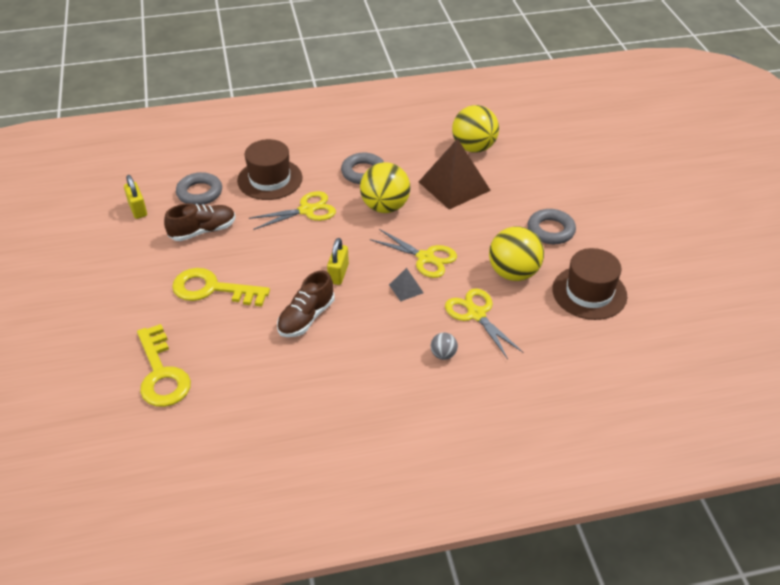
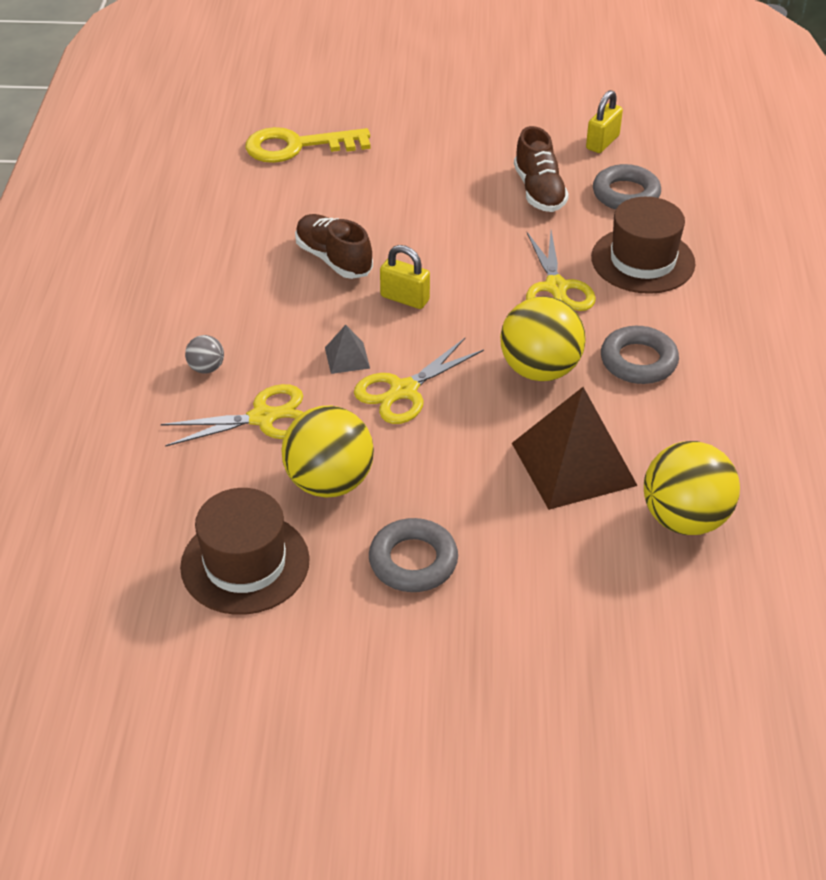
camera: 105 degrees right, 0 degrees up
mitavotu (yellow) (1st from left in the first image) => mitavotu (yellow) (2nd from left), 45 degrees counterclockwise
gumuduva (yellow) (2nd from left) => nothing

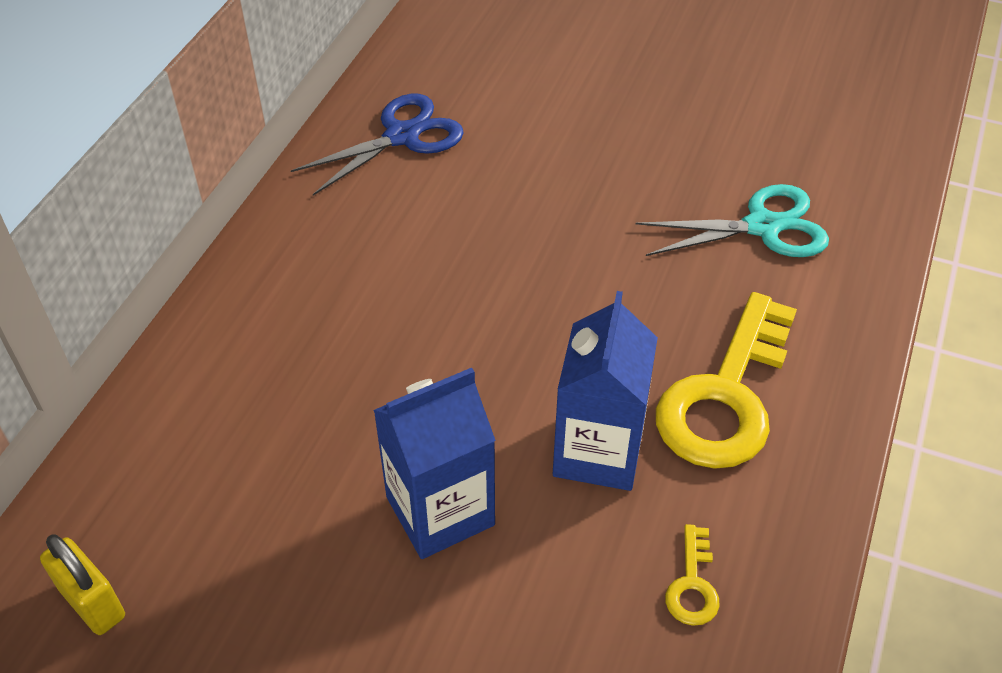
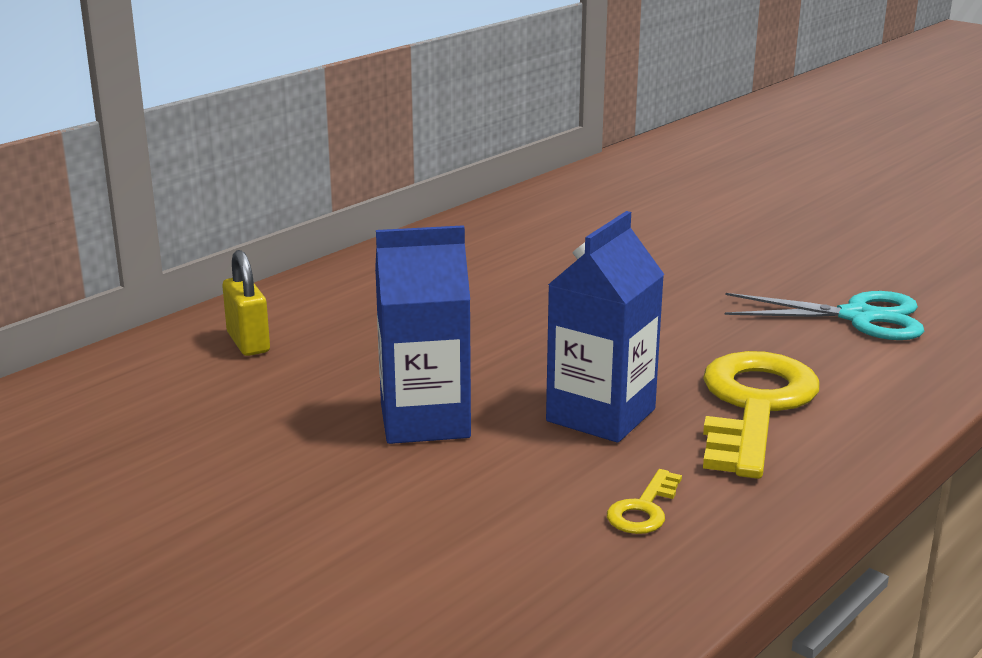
camera: 20 degrees right, 25 degrees down
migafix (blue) => nothing
gumuduva (yellow) (2nd from left), 150 degrees clockwise
mitavotu (yellow), moved

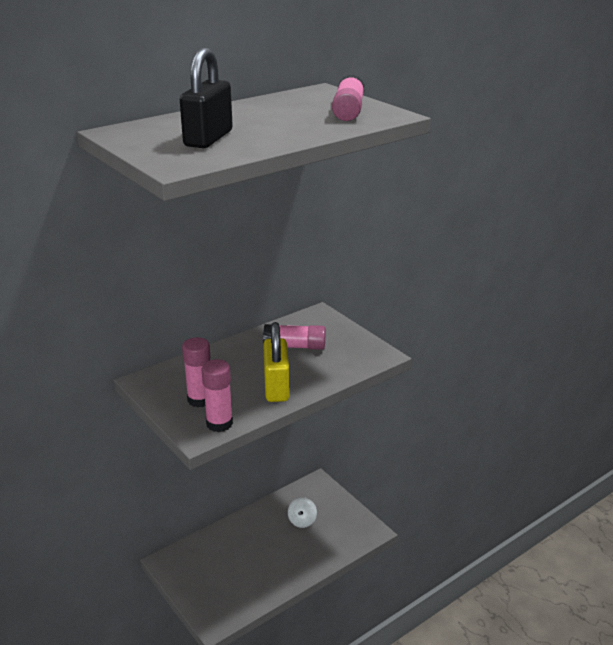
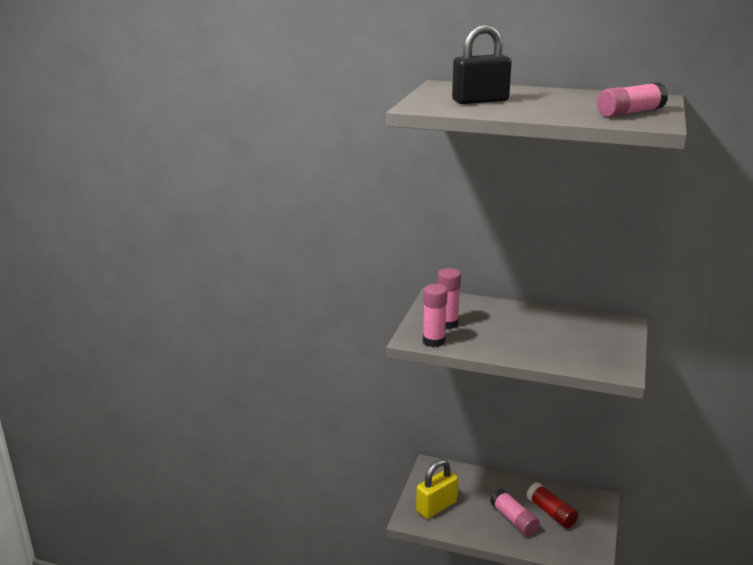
camera: 55 degrees right, 5 degrees down
mitavotu (yellow), moved
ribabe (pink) (3rd from left), moved
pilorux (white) => ribabe (red)

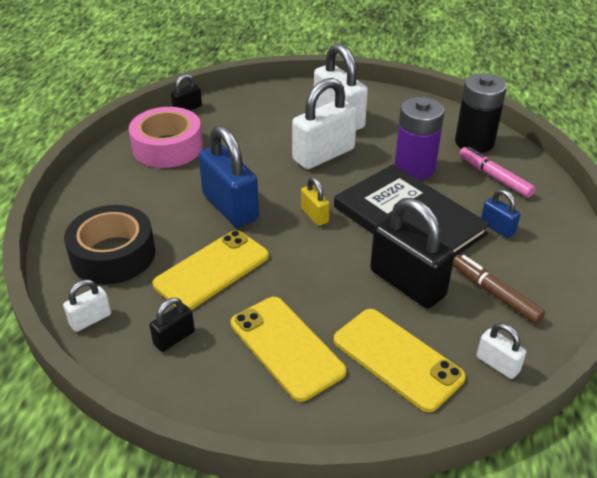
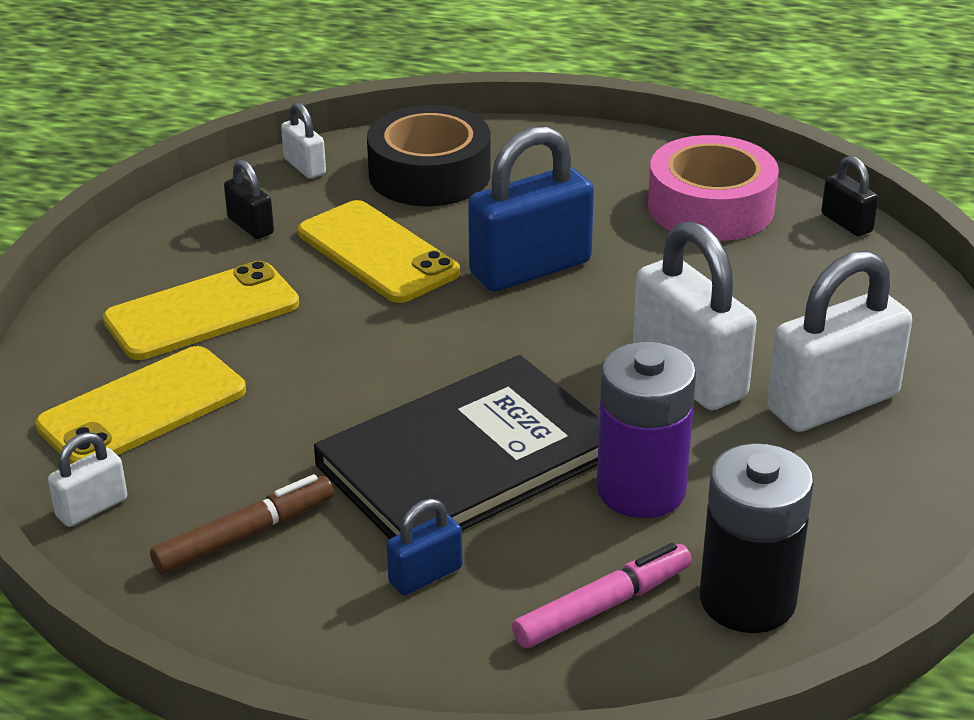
camera: 95 degrees right, 5 degrees down
mitavotu (yellow) => nothing
mitavotu (black) (3rd from left) => nothing

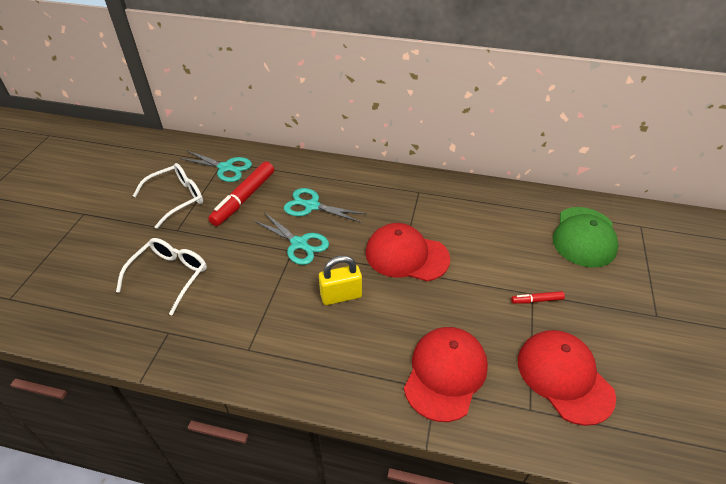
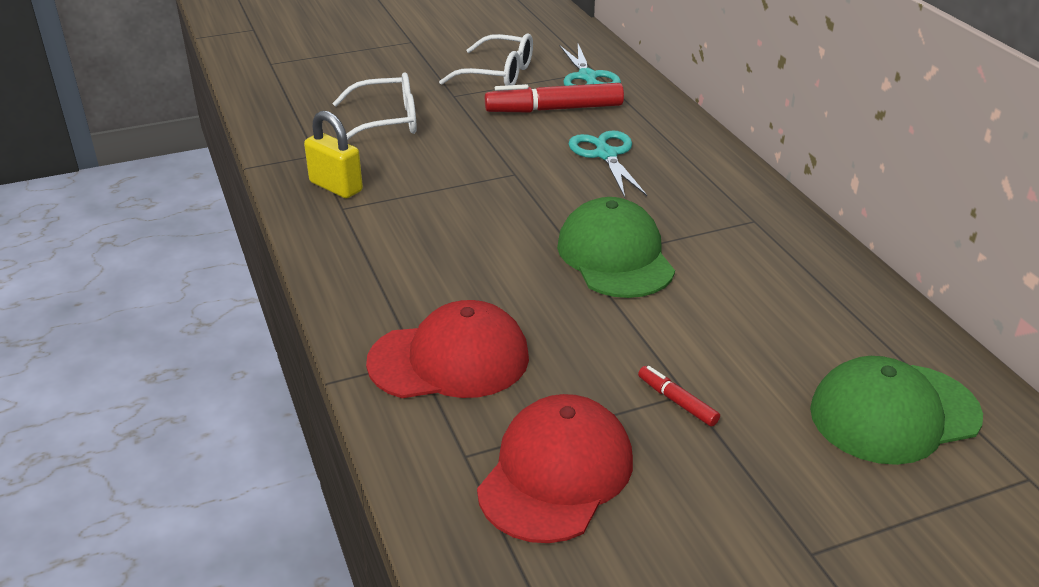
camera: 55 degrees right, 10 degrees down
migafix (turquoise) (2nd from left) => nothing
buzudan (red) (1st from left) => buzudan (green) (1st from left)
mitavotu (yellow), moved

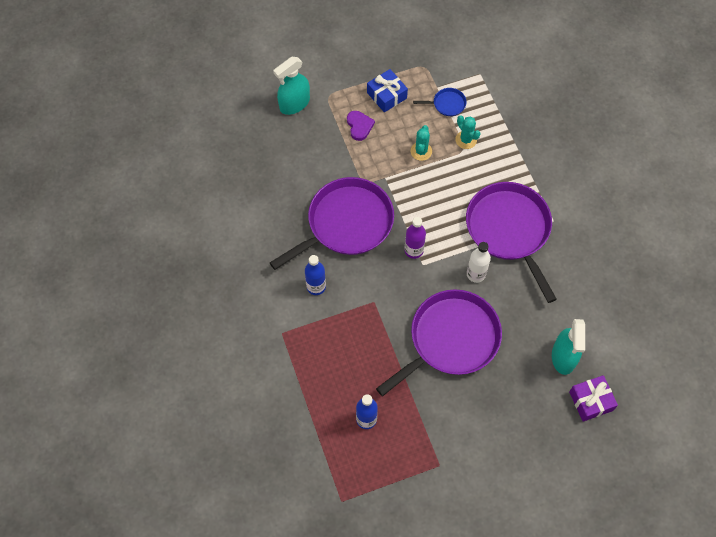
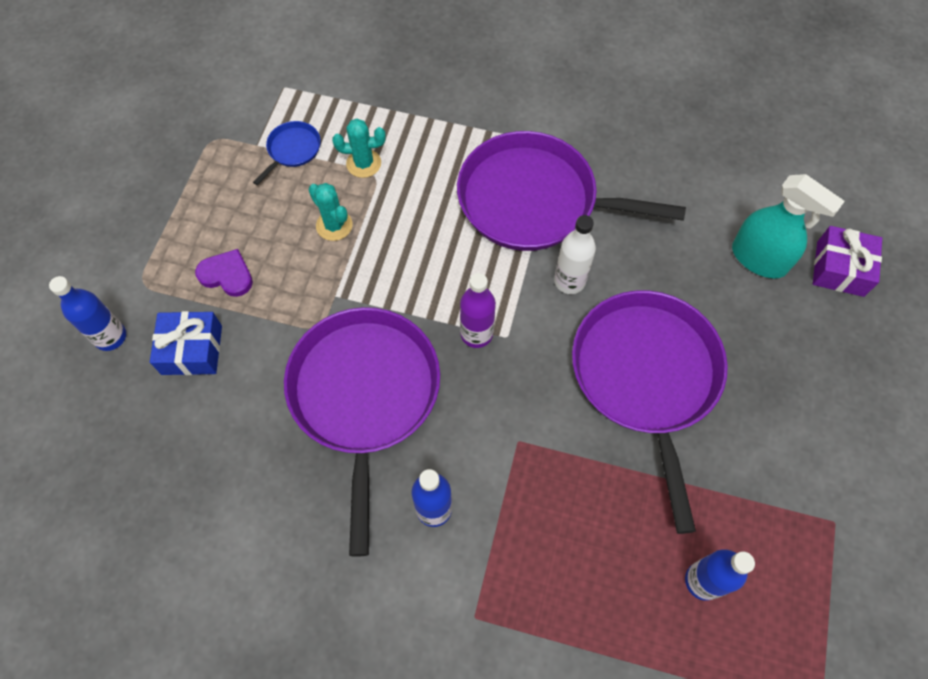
camera: 55 degrees left, 0 degrees up
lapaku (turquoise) (1st from left) => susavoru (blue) (1st from left)
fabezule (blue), moved

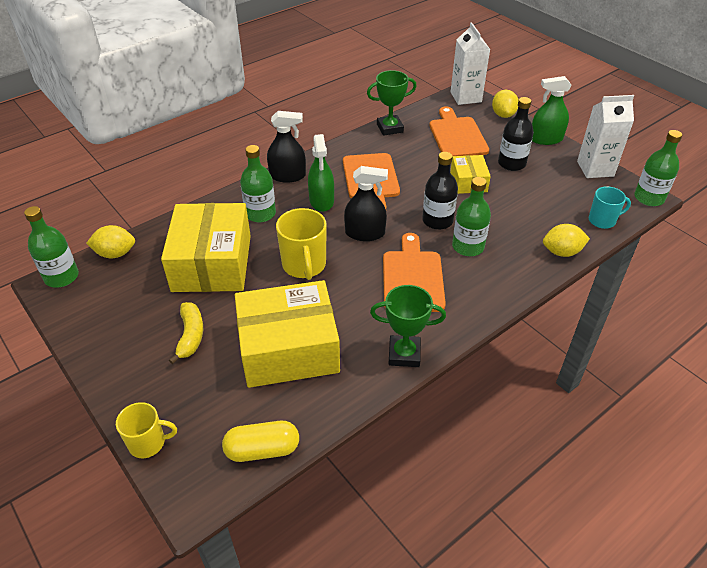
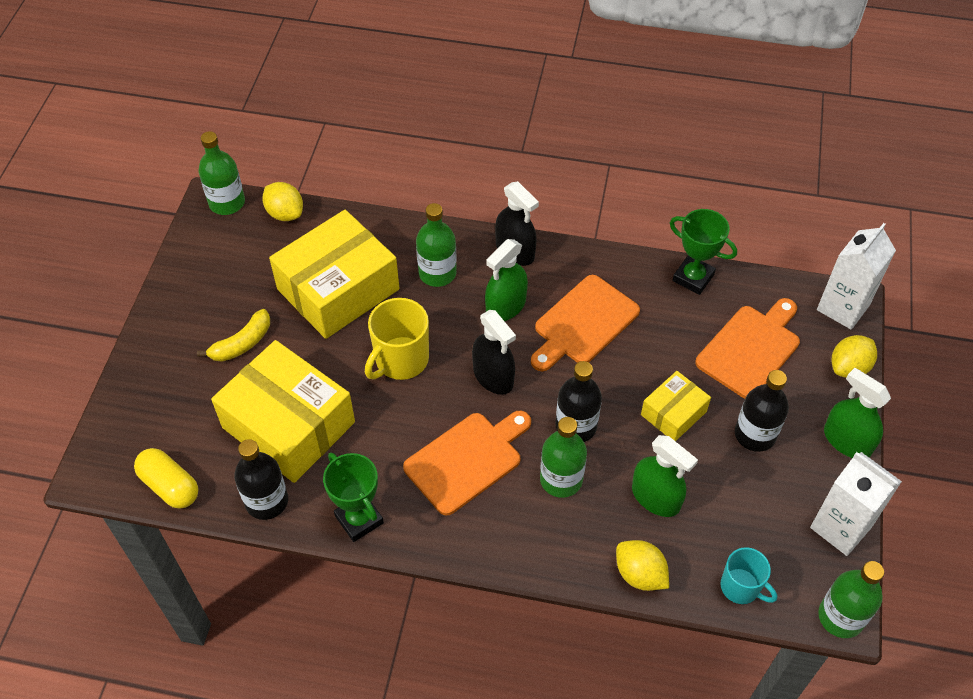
camera: 50 degrees right, 10 degrees up
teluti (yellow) (1st from left) => nothing
nothing => lapaku (green) (2nd from left)
nothing => susavoru (black) (1st from left)

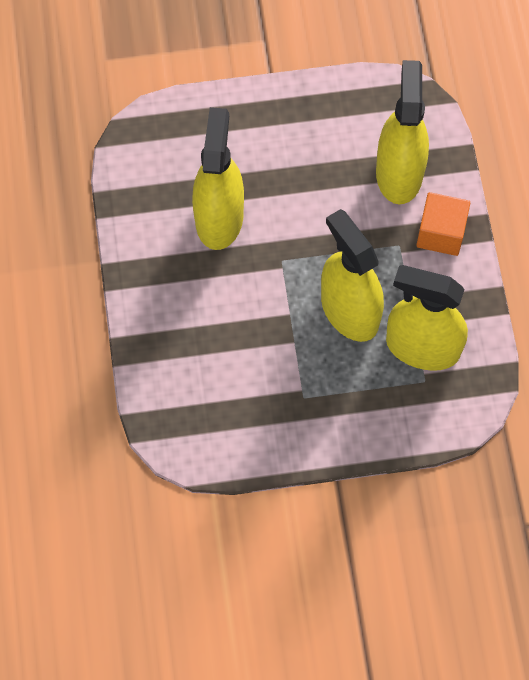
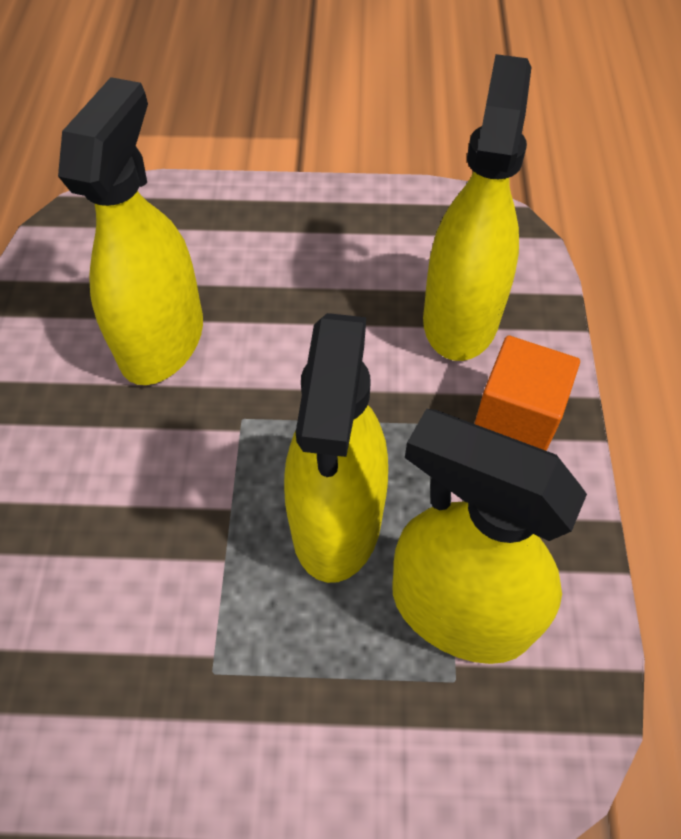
camera: 10 degrees right, 10 degrees down
lapaku (yellow) (2nd from left), 150 degrees counterclockwise

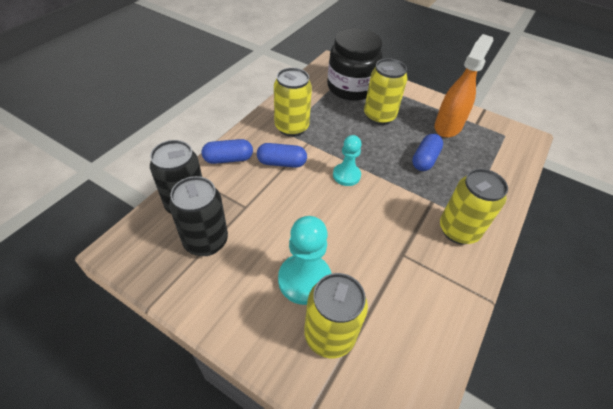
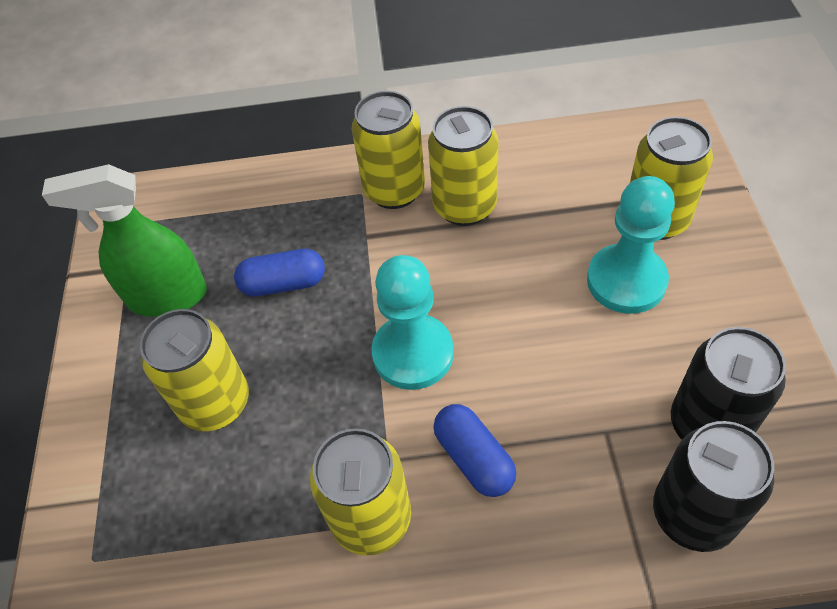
camera: 120 degrees left, 5 degrees up
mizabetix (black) => nothing
lapaku (orange) => lapaku (green)
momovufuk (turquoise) (2nd from left in the first image) => momovufuk (turquoise) (1st from left), x1.54
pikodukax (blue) (1st from left) => nothing
nothing => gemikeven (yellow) (4th from left)

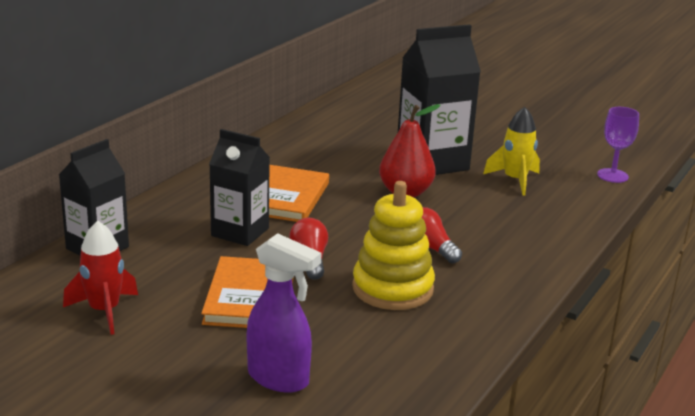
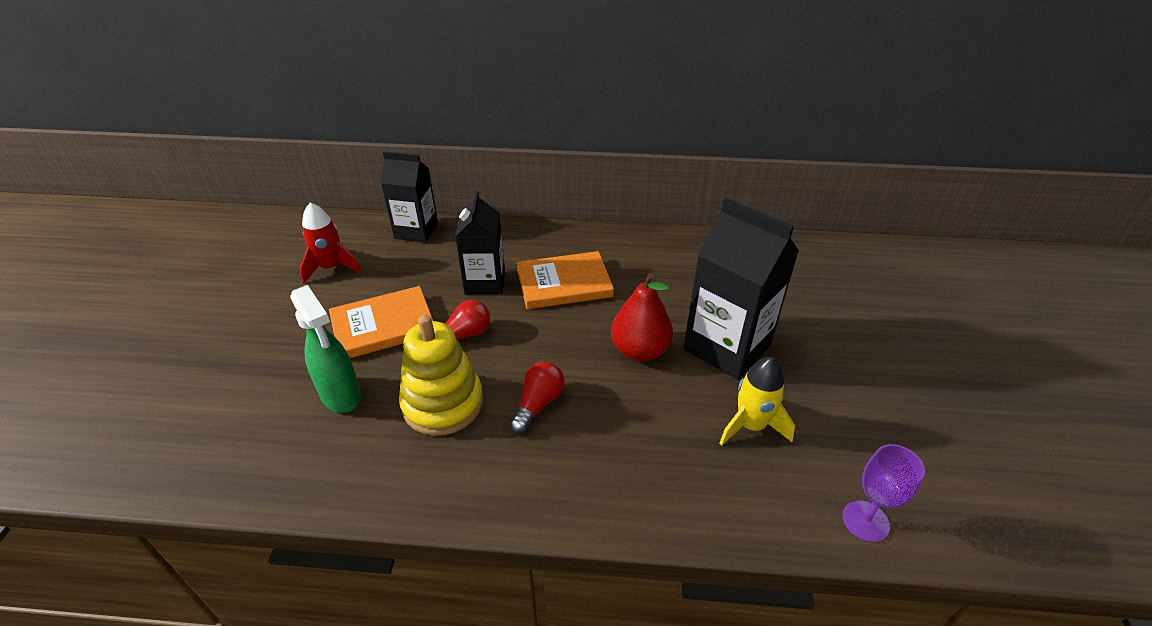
camera: 65 degrees right, 15 degrees up
lapaku (purple) => nothing
nothing => lapaku (green)

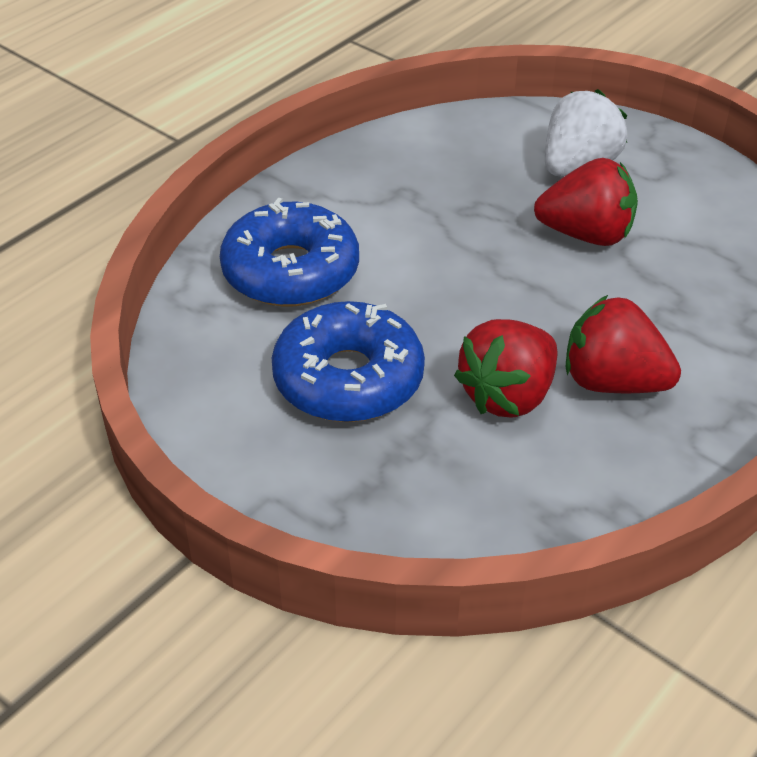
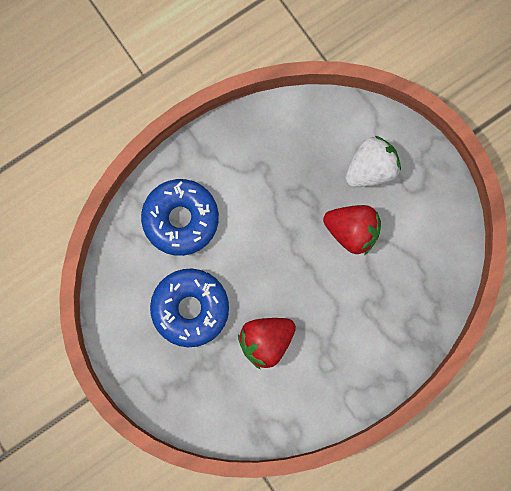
camera: 15 degrees right, 35 degrees up
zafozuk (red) (3rd from left) => nothing

